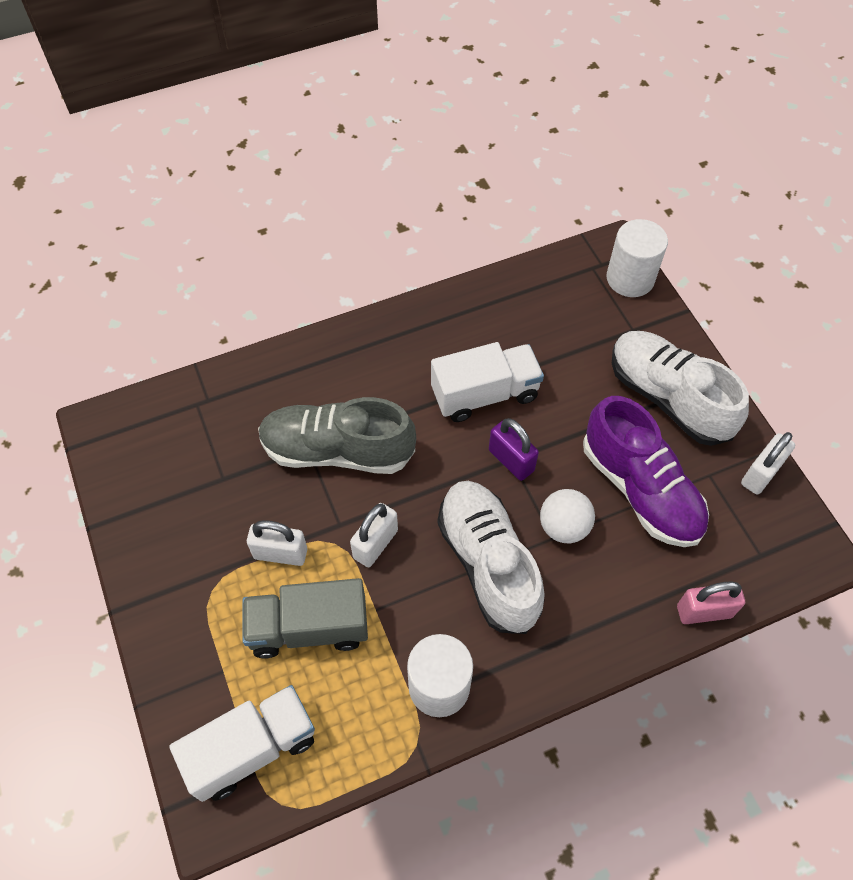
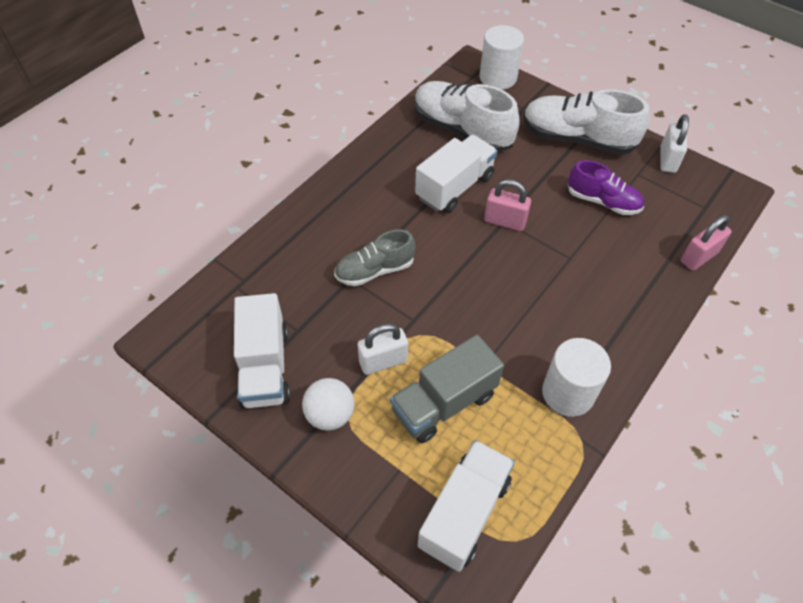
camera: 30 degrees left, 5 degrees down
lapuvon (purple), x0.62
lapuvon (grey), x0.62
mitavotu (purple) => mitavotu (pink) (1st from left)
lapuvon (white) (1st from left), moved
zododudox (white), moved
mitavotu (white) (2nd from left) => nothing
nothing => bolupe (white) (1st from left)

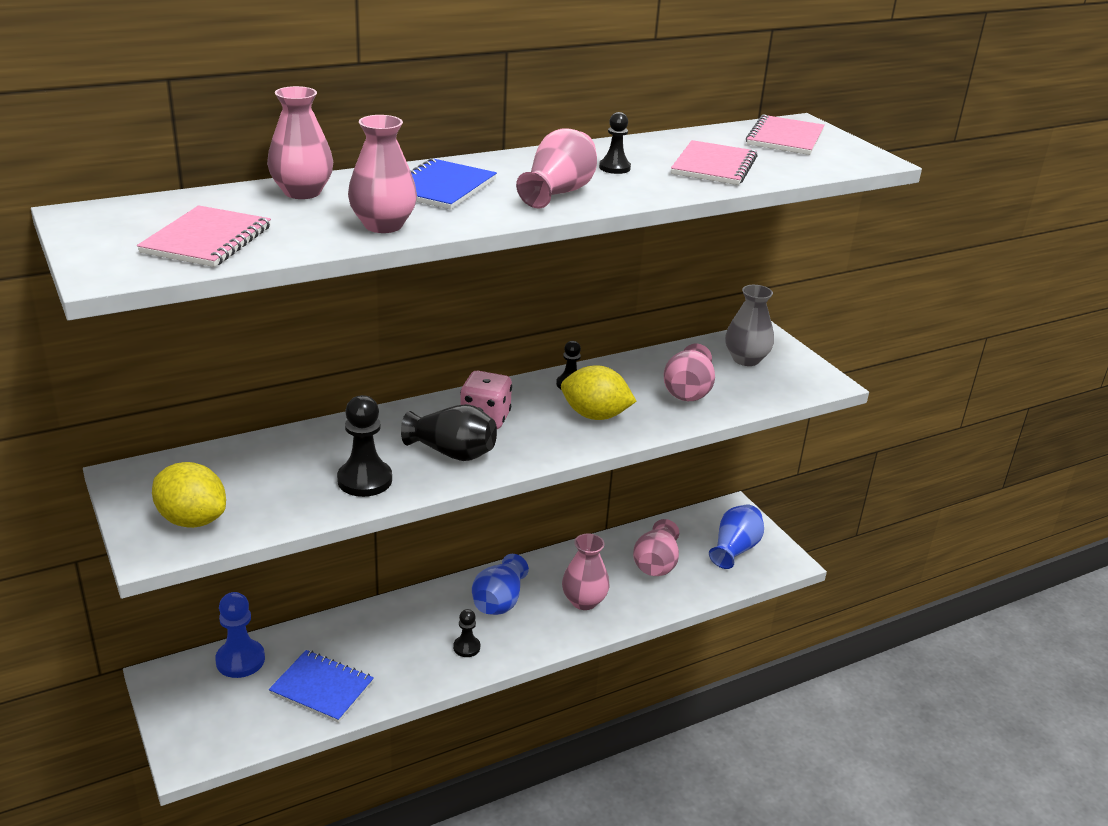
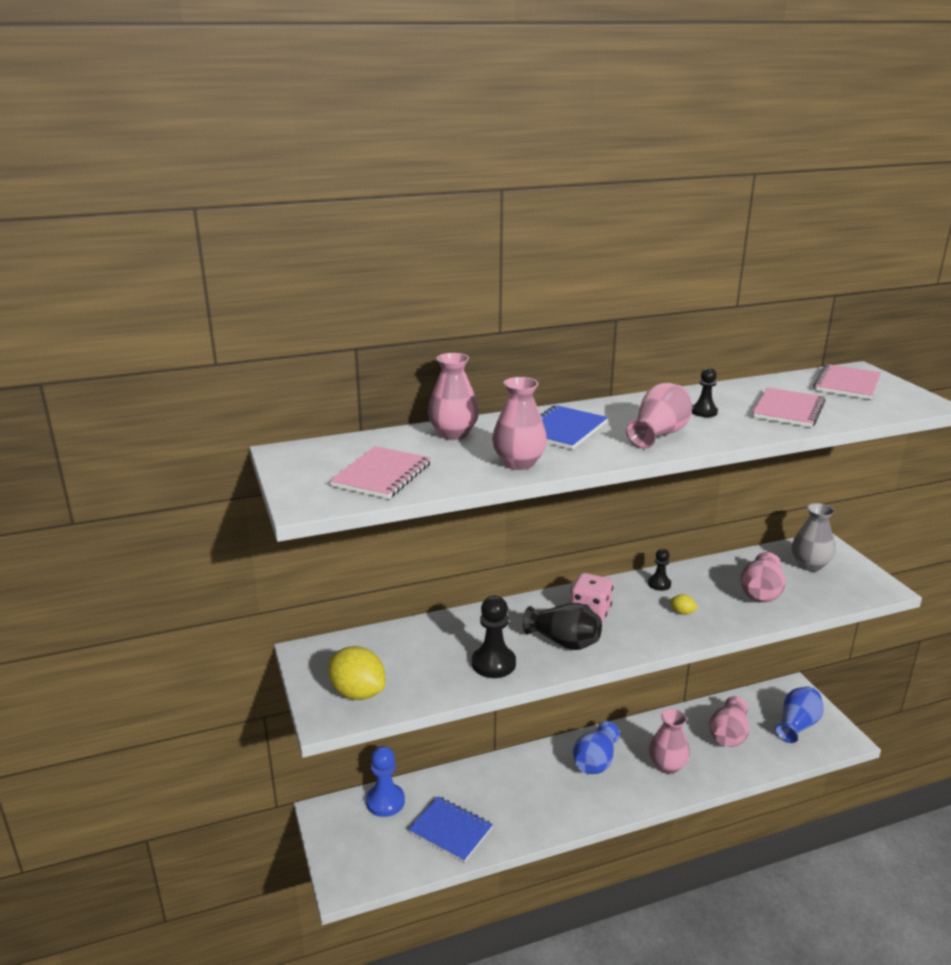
camera: 10 degrees right, 5 degrees down
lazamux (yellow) (2nd from left), x0.44
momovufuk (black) (2nd from left) => nothing

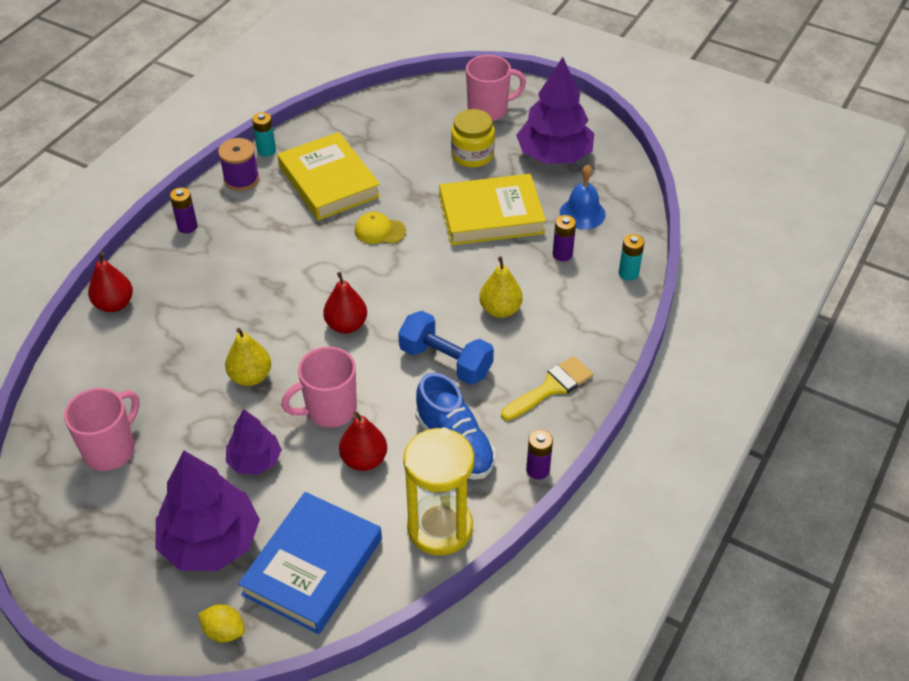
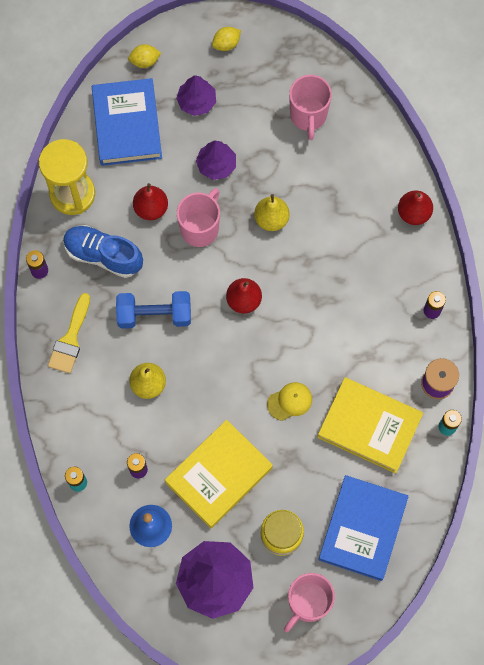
camera: 145 degrees right, 25 degrees up
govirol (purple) (1st from left), x0.57
nothing => lazamux (yellow) (2nd from left)
nothing => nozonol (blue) (2nd from left)

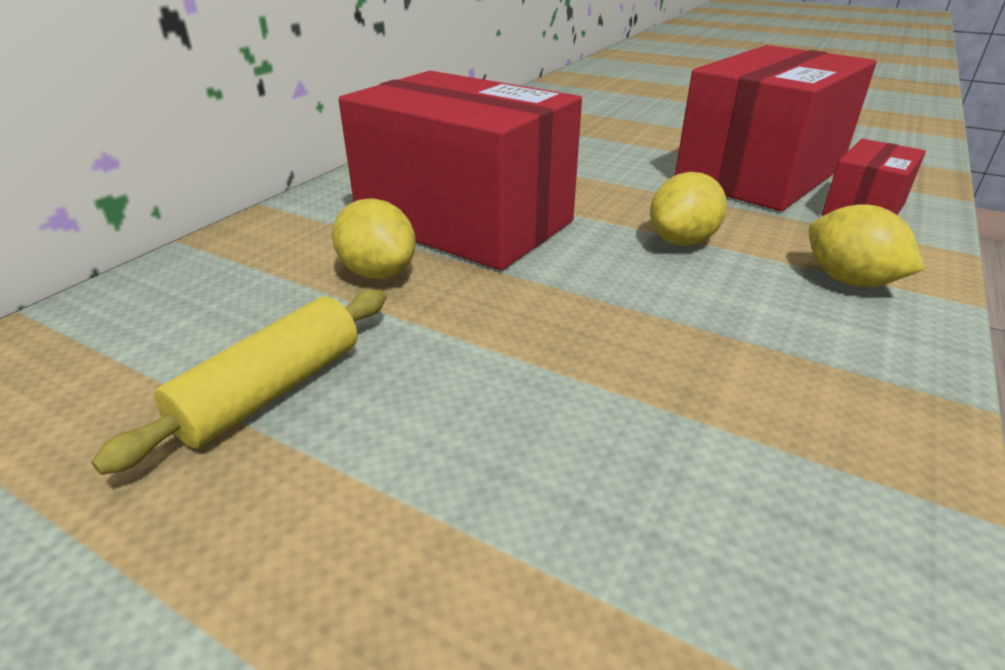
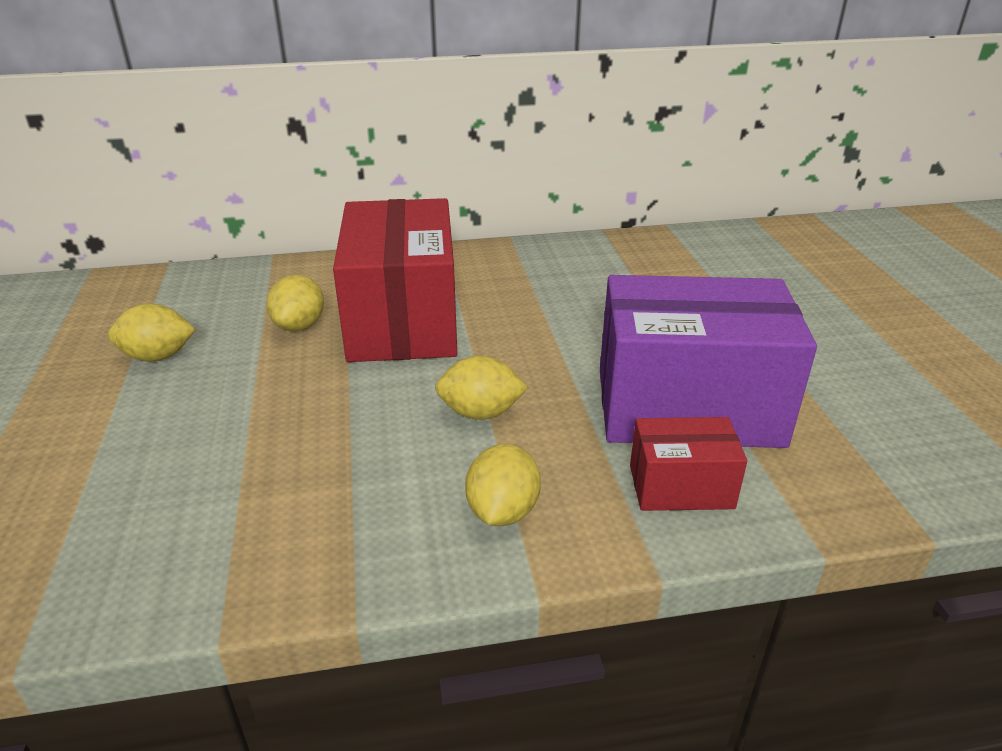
camera: 50 degrees right, 0 degrees up
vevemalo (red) (2nd from left) => vevemalo (purple)
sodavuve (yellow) => lazamux (yellow) (1st from left)

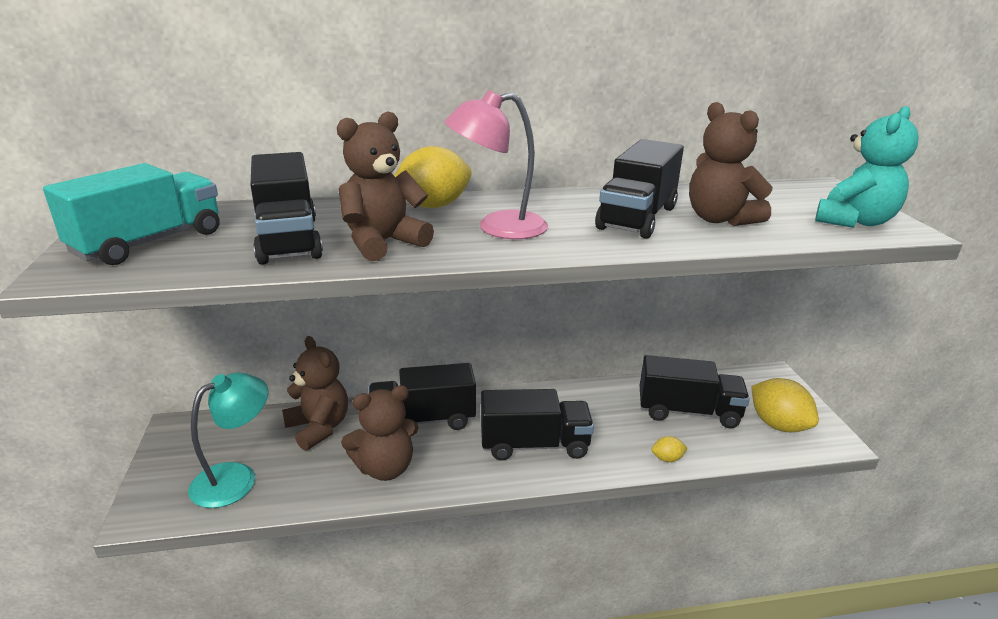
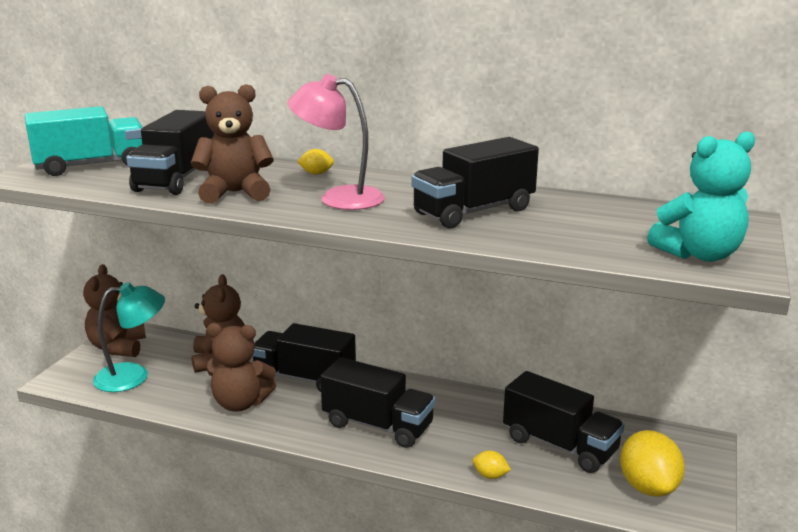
camera: 30 degrees right, 5 degrees down
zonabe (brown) (4th from left in the first image) => zonabe (brown) (1st from left), moved
lazamux (yellow) (1st from left), x0.47

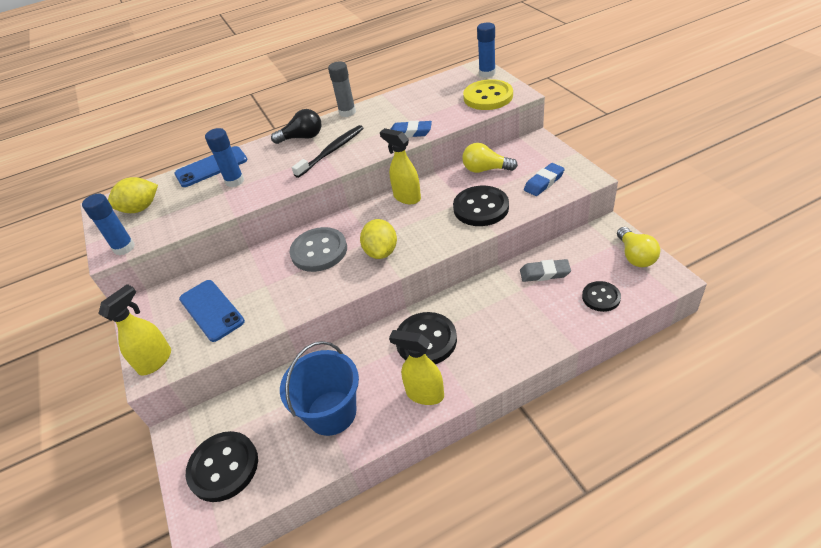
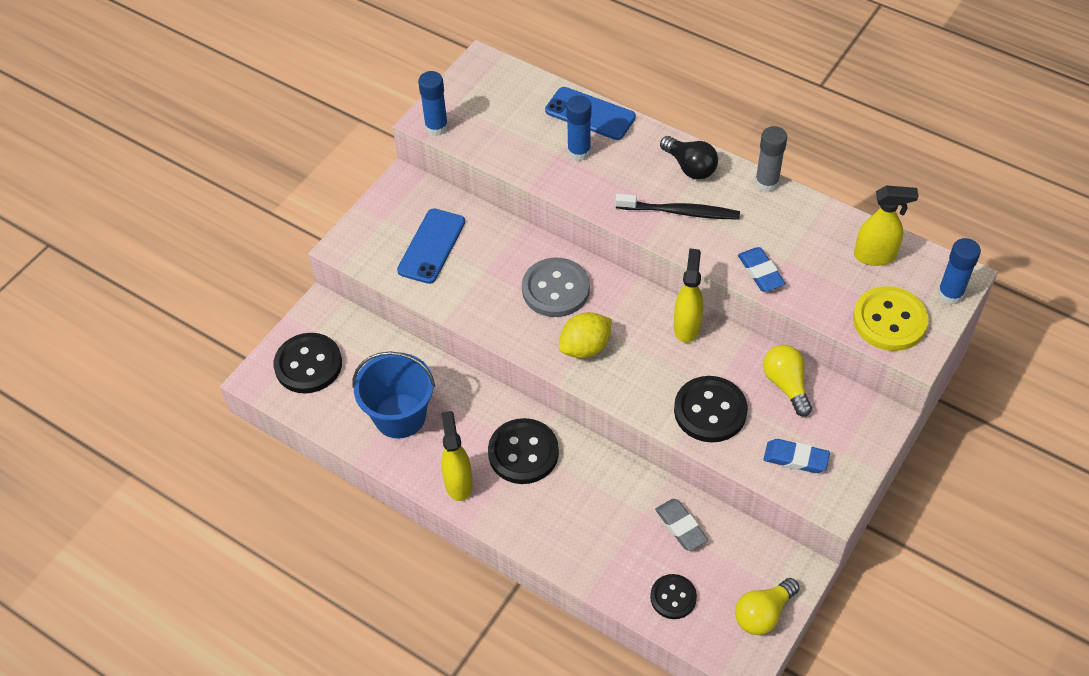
camera: 55 degrees right, 10 degrees up
lazamux (yellow) (1st from left) => nothing
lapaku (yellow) (1st from left in the first image) => lapaku (yellow) (3rd from left), moved

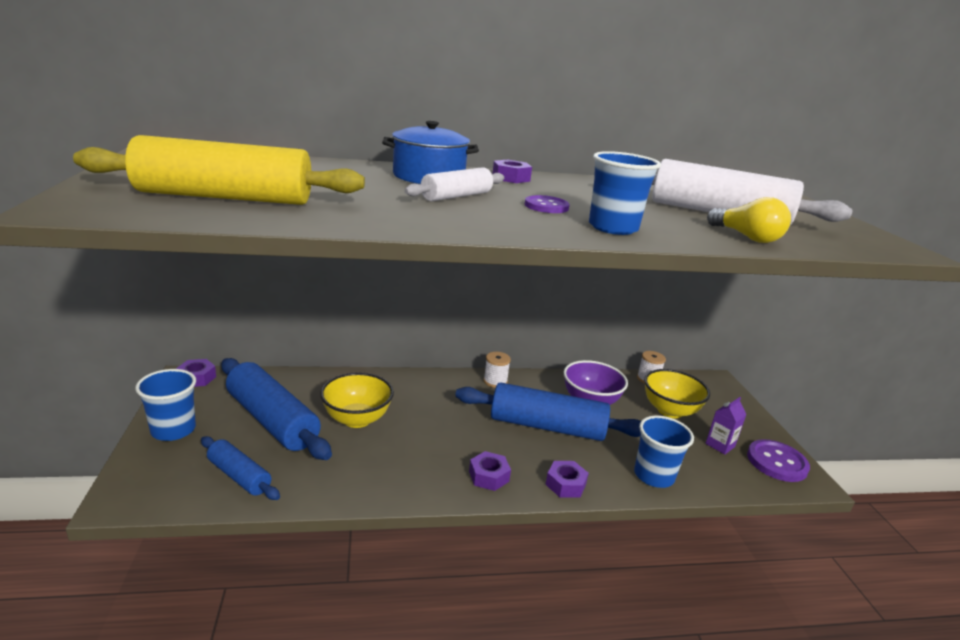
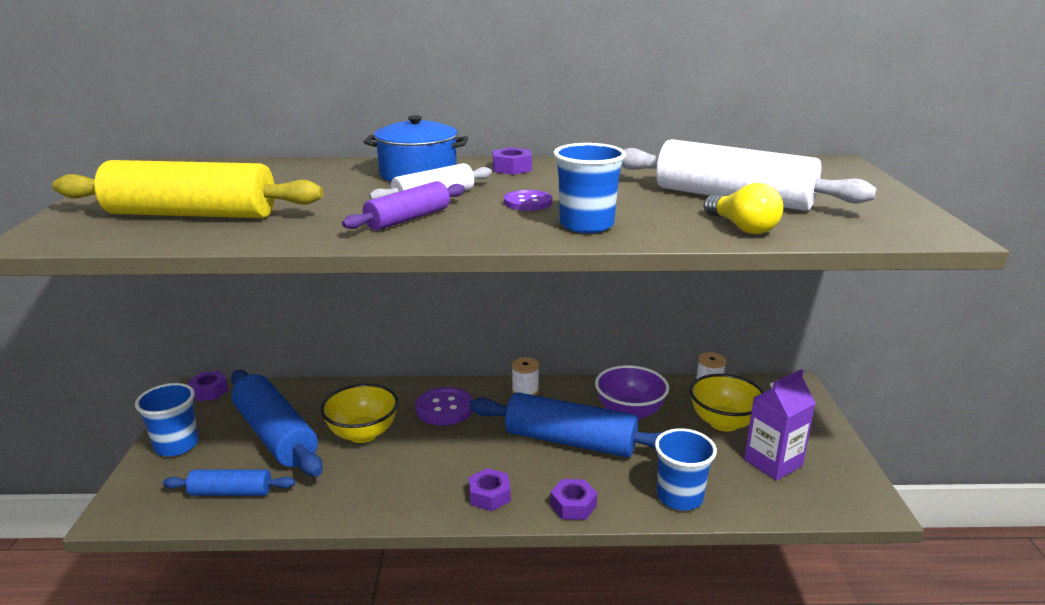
camera: 10 degrees right, 0 degrees up
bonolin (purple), x1.62
sodavuve (blue) (1st from left), 45 degrees counterclockwise
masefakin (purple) (2nd from left in the first image) => masefakin (purple) (1st from left), moved
nothing => sodavuve (purple)

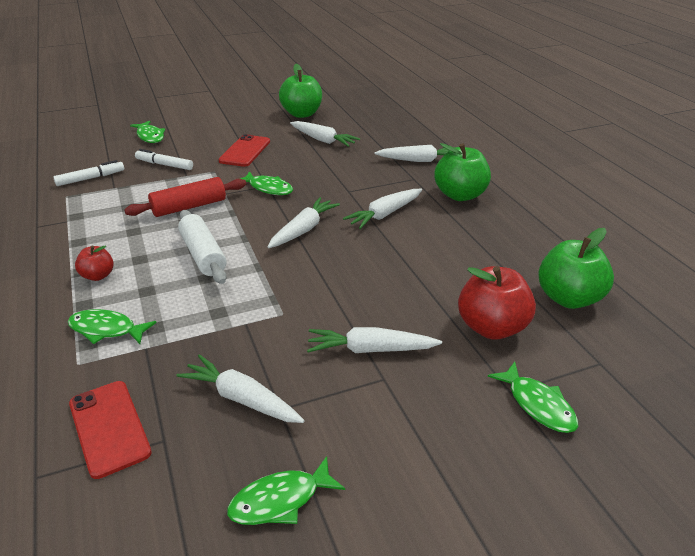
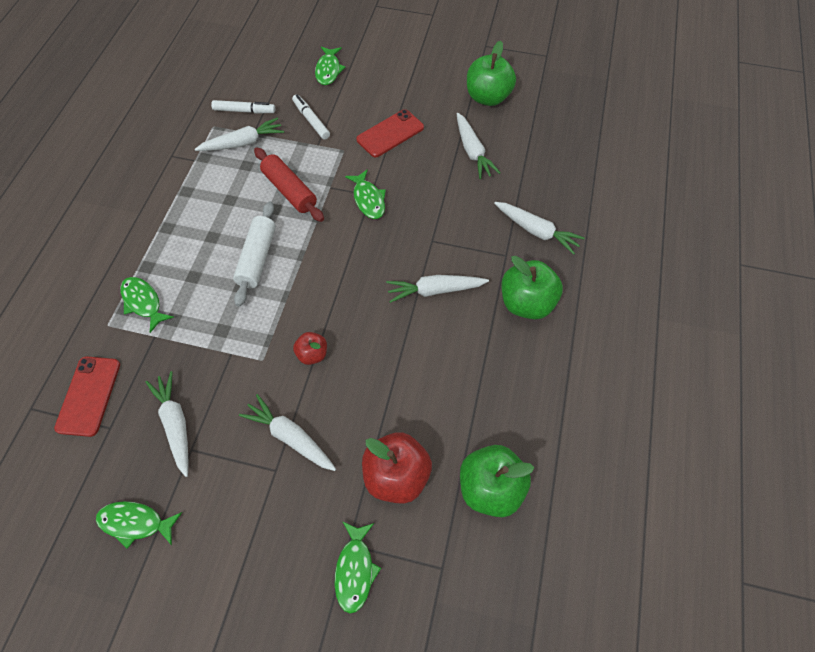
camera: 35 degrees right, 25 degrees up
sodavuve (red), 45 degrees clockwise
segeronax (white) (2nd from left), moved
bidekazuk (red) (1st from left), moved

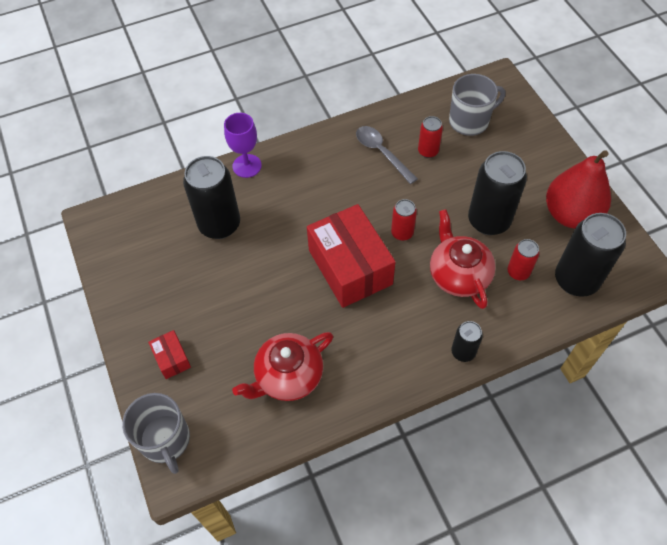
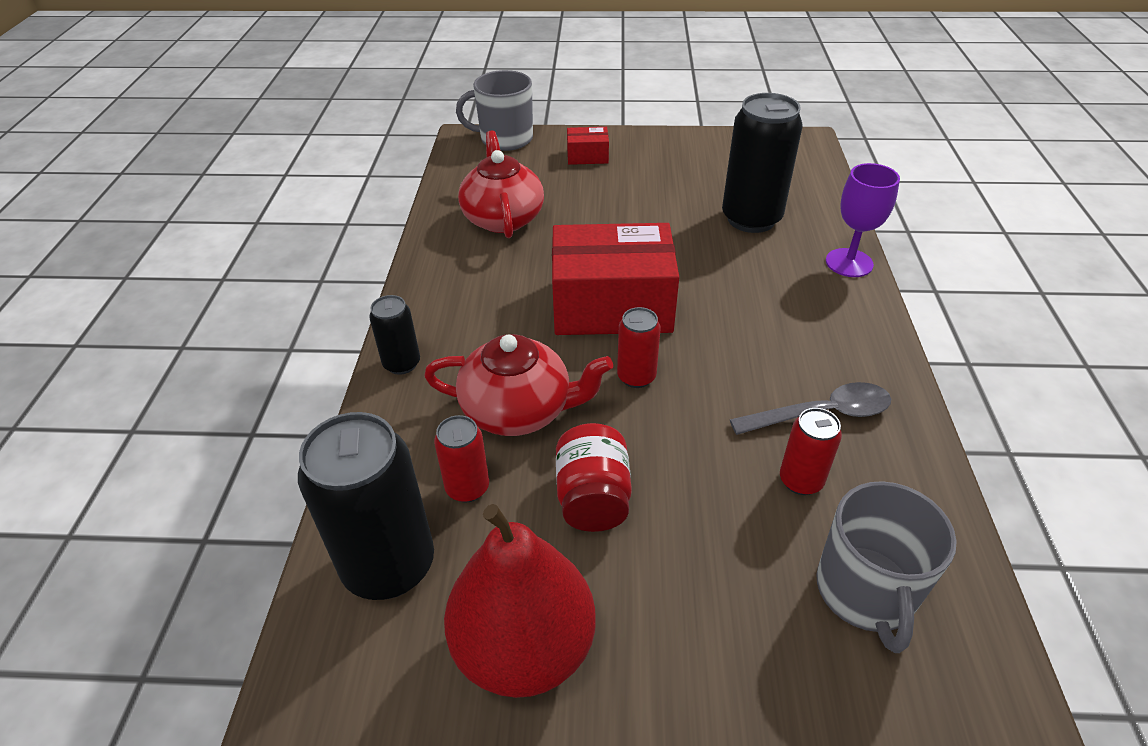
camera: 115 degrees right, 15 degrees down
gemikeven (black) (3rd from left) => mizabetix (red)

